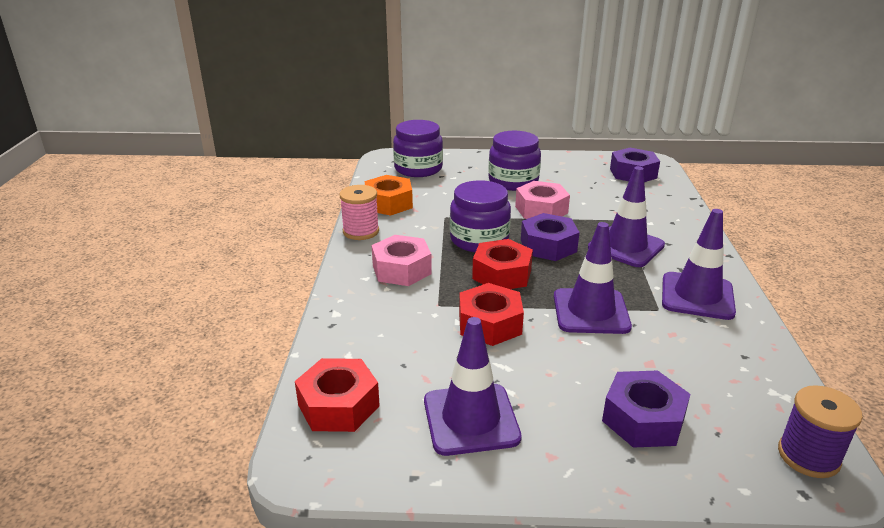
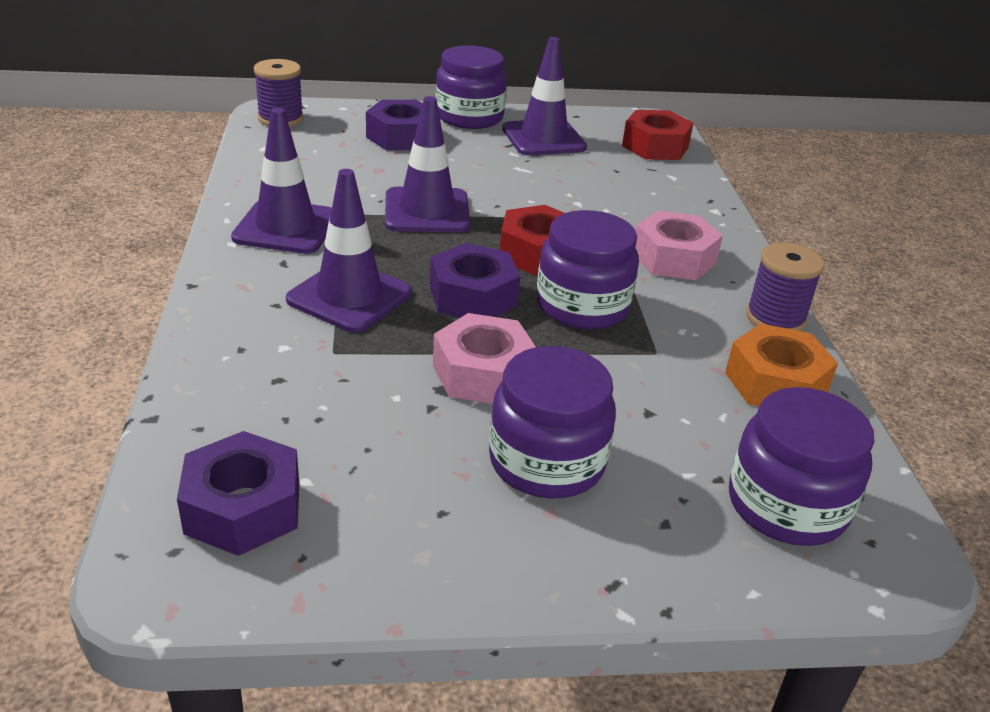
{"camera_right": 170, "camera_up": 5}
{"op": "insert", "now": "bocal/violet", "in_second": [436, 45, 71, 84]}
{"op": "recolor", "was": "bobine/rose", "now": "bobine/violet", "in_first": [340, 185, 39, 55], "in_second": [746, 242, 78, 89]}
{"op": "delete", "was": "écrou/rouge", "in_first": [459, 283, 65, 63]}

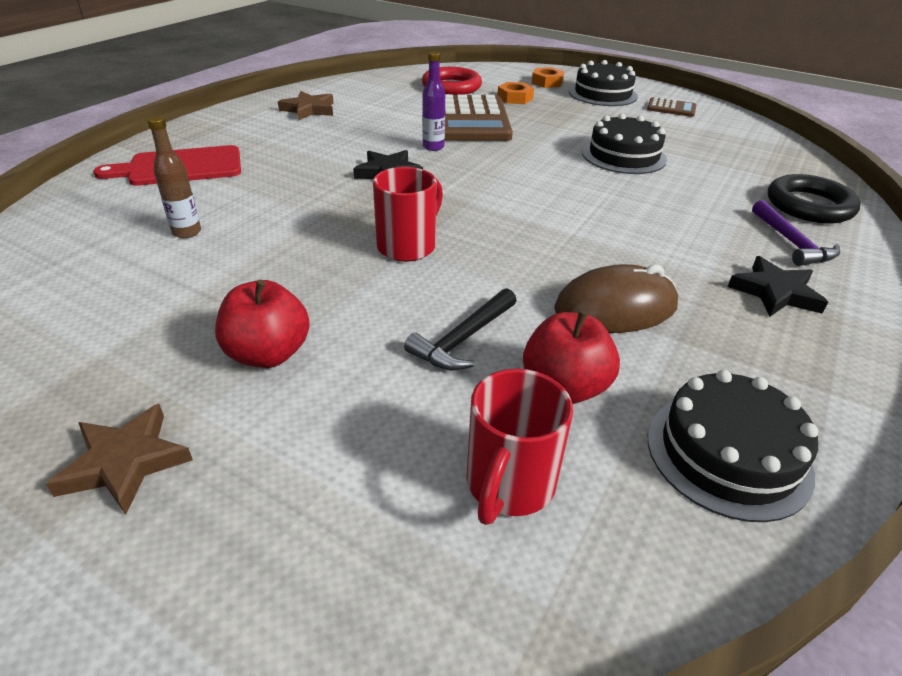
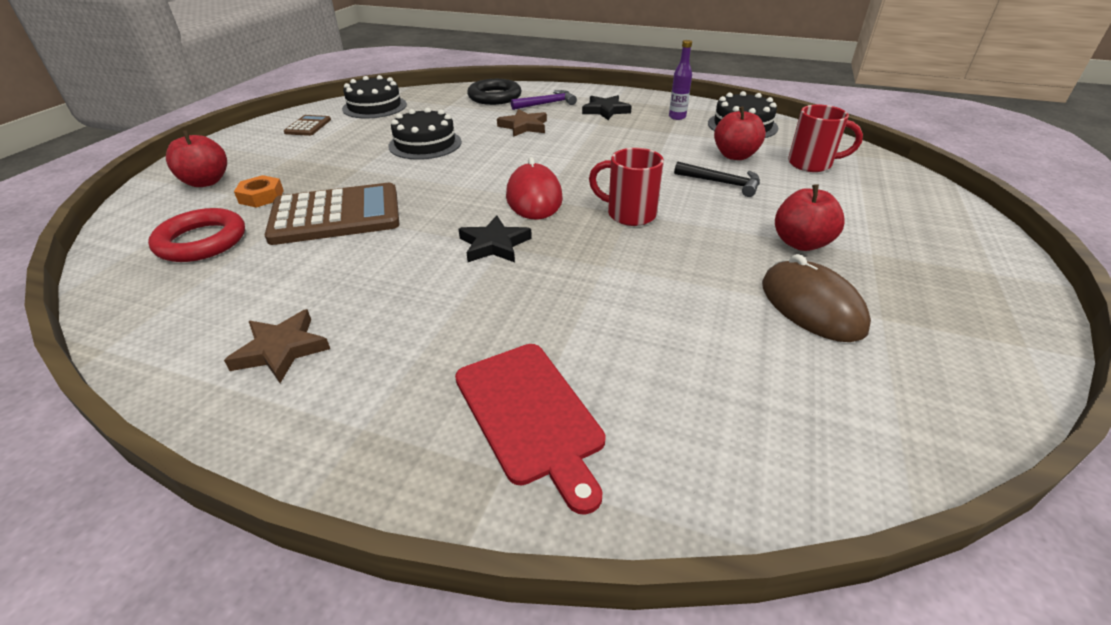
{"camera_right": -100, "camera_up": 0}
{"op": "replace", "was": "écrou/orange", "now": "pomme/rouge", "in_first": [531, 67, 34, 21], "in_second": [166, 130, 61, 57]}
{"op": "move", "was": "gâteau/noir", "in_first": [569, 60, 69, 46], "in_second": [342, 75, 65, 44]}
{"op": "move", "was": "étoile/marron", "in_first": [46, 404, 147, 111], "in_second": [497, 109, 50, 28]}
{"op": "insert", "now": "souris/rouge", "in_second": [506, 157, 57, 62]}
{"op": "move", "was": "bouteille/violet", "in_first": [422, 51, 23, 100], "in_second": [669, 40, 23, 80]}
{"op": "move", "was": "souris/marron", "in_first": [554, 264, 124, 69], "in_second": [762, 254, 109, 88]}
{"op": "delete", "was": "bouteille/marron", "in_first": [147, 116, 54, 122]}

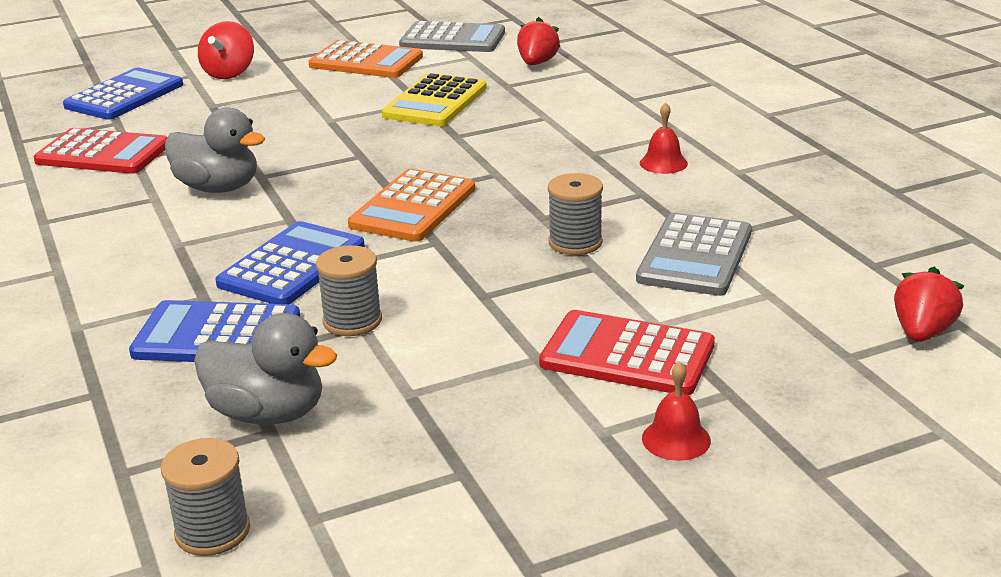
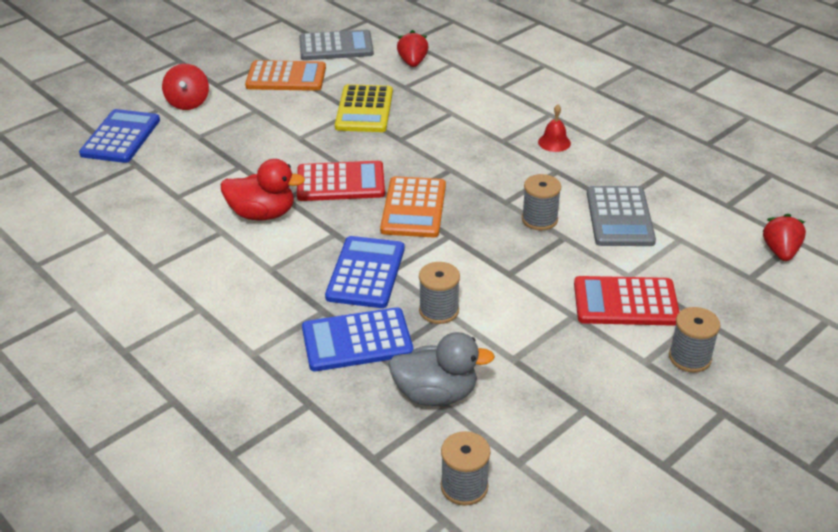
{"camera_right": -20, "camera_up": 10}
{"op": "recolor", "was": "canard/gris", "now": "canard/rouge", "in_first": [165, 107, 100, 86], "in_second": [221, 159, 84, 61]}
{"op": "move", "was": "calculatrice/rouge", "in_first": [34, 128, 133, 46], "in_second": [297, 161, 88, 40]}
{"op": "replace", "was": "cloche/rouge", "now": "bobine/gris", "in_first": [642, 361, 69, 100], "in_second": [669, 307, 51, 66]}

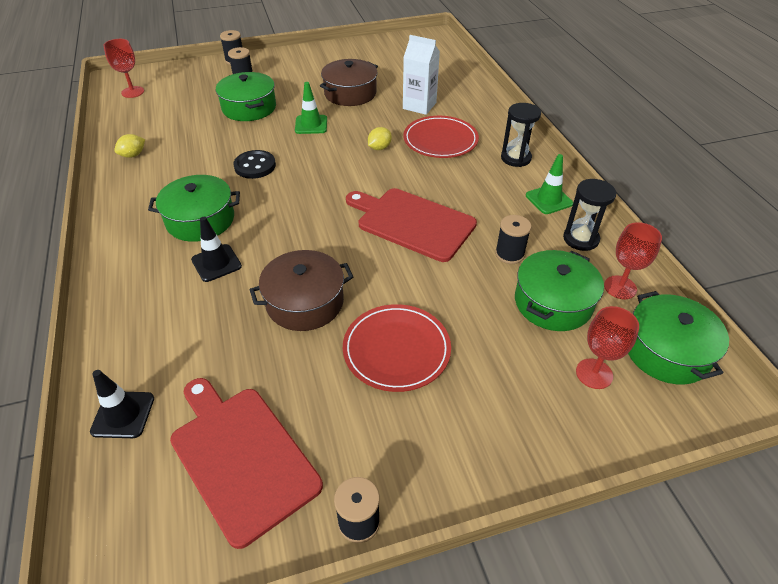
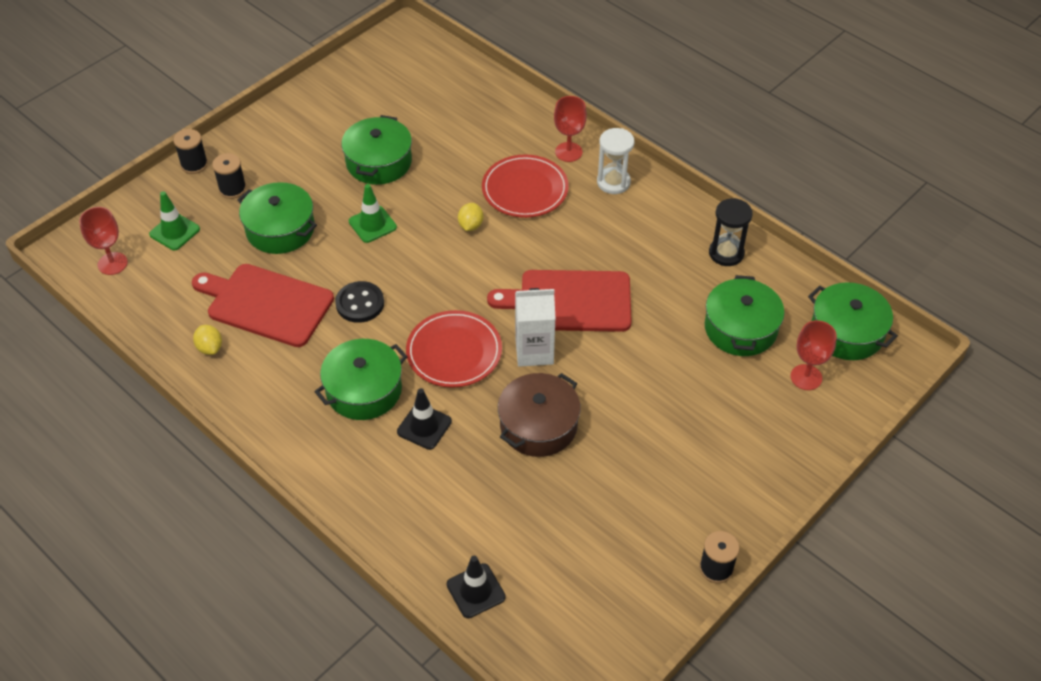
{"camera_right": -30, "camera_up": 5}
{"op": "move", "was": "cône de chantier/vert", "in_first": [526, 154, 47, 60], "in_second": [149, 191, 51, 59]}
{"op": "move", "was": "planche à découper/rouge", "in_first": [170, 378, 153, 171], "in_second": [192, 264, 142, 83]}
{"op": "rotate", "was": "citron/jaune", "in_first": [114, 134, 31, 24], "in_second": [193, 325, 29, 30], "clockwise": -45}
{"op": "recolor", "was": "marmite/marron", "now": "marmite/vert", "in_first": [320, 59, 58, 47], "in_second": [341, 115, 71, 70]}
{"op": "move", "was": "assiette/rouge", "in_first": [343, 304, 108, 88], "in_second": [406, 310, 96, 78]}
{"op": "move", "was": "brique de lait/blanc", "in_first": [403, 35, 37, 80], "in_second": [515, 288, 41, 79]}
{"op": "move", "was": "verre à pied/rouge", "in_first": [604, 222, 58, 77], "in_second": [554, 96, 33, 66]}
{"op": "recolor", "was": "sablier/noir", "now": "sablier/blanc", "in_first": [501, 103, 40, 64], "in_second": [597, 128, 37, 66]}
{"op": "delete", "was": "bobine/noir", "in_first": [495, 215, 36, 49]}

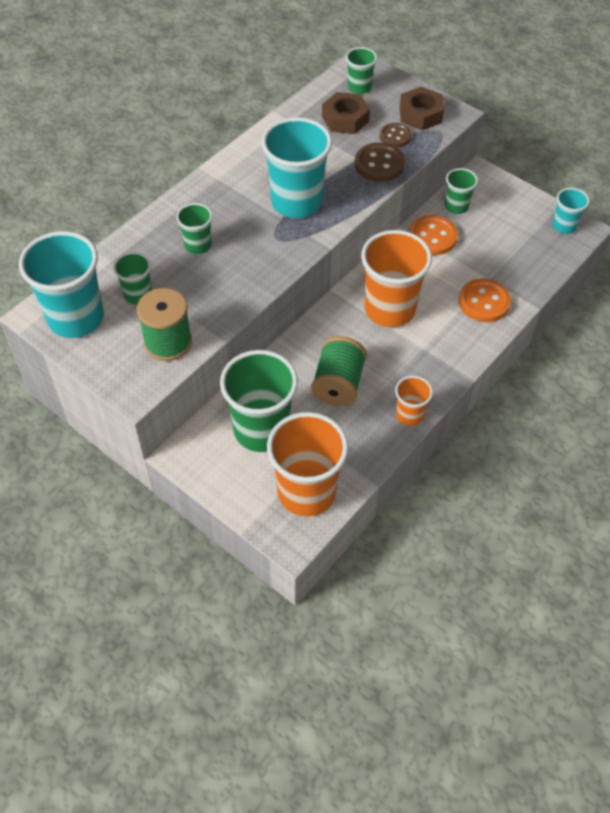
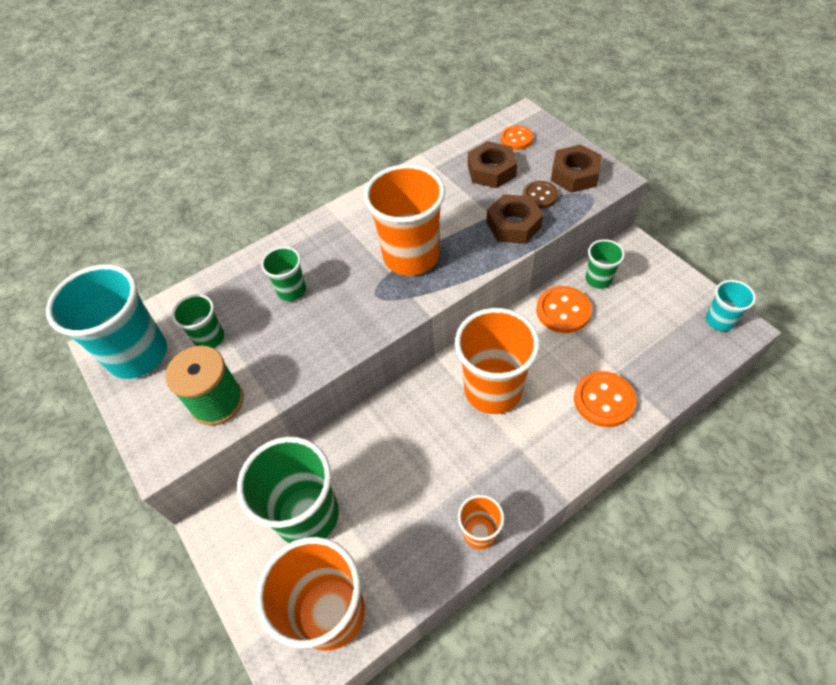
{"camera_right": 20, "camera_up": 0}
{"op": "recolor", "was": "gobelet/turquoise", "now": "gobelet/orange", "in_first": [261, 117, 71, 101], "in_second": [364, 164, 81, 112]}
{"op": "replace", "was": "bouton/marron", "now": "écrou/marron", "in_first": [355, 143, 50, 39], "in_second": [486, 194, 57, 50]}
{"op": "replace", "was": "gobelet/vert", "now": "bouton/orange", "in_first": [346, 47, 31, 47], "in_second": [500, 126, 33, 24]}
{"op": "delete", "was": "bobine/vert", "in_first": [311, 336, 56, 70]}

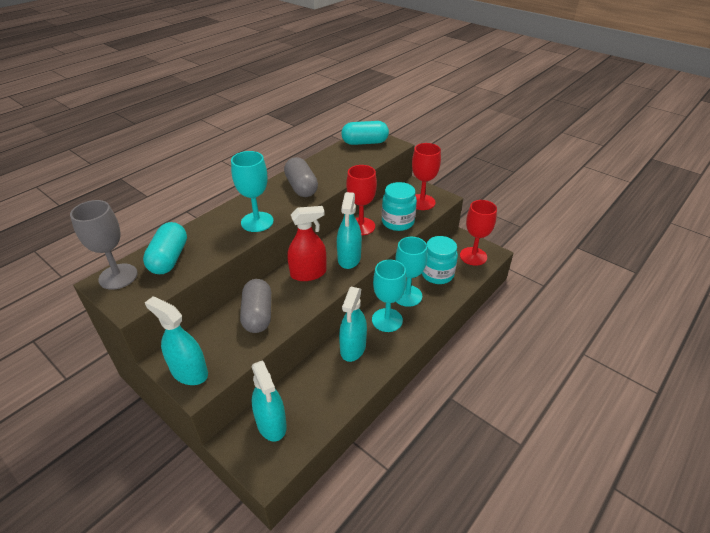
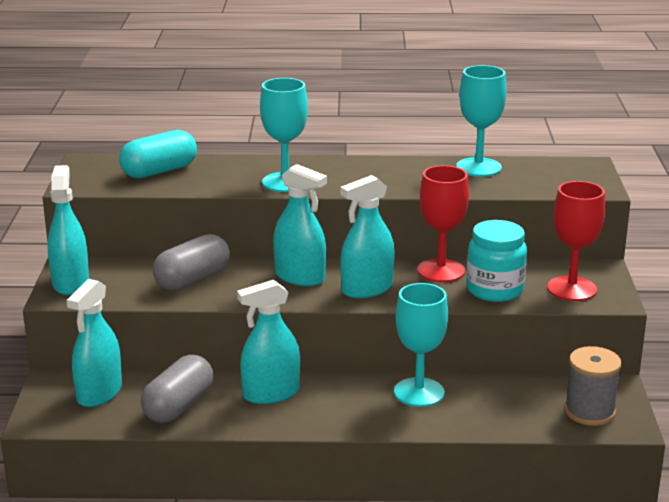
{"camera_right": 50, "camera_up": -15}
{"op": "move", "was": "gélule/gris", "in_first": [284, 157, 34, 40], "in_second": [141, 355, 73, 68]}
{"op": "recolor", "was": "vaporisateur/rouge", "now": "vaporisateur/turquoise", "in_first": [288, 206, 39, 75], "in_second": [273, 164, 54, 122]}
{"op": "move", "was": "verre à pied/turquoise", "in_first": [372, 260, 34, 72], "in_second": [456, 65, 51, 112]}
{"op": "replace", "was": "verre à pied/rouge", "now": "bobine/gris", "in_first": [460, 200, 37, 66], "in_second": [564, 346, 58, 80]}
{"op": "delete", "was": "verre à pied/gris", "in_first": [70, 200, 68, 90]}
{"op": "delete", "was": "gélule/turquoise", "in_first": [341, 121, 48, 24]}
{"op": "delete", "was": "bocal/turquoise", "in_first": [422, 236, 36, 48]}

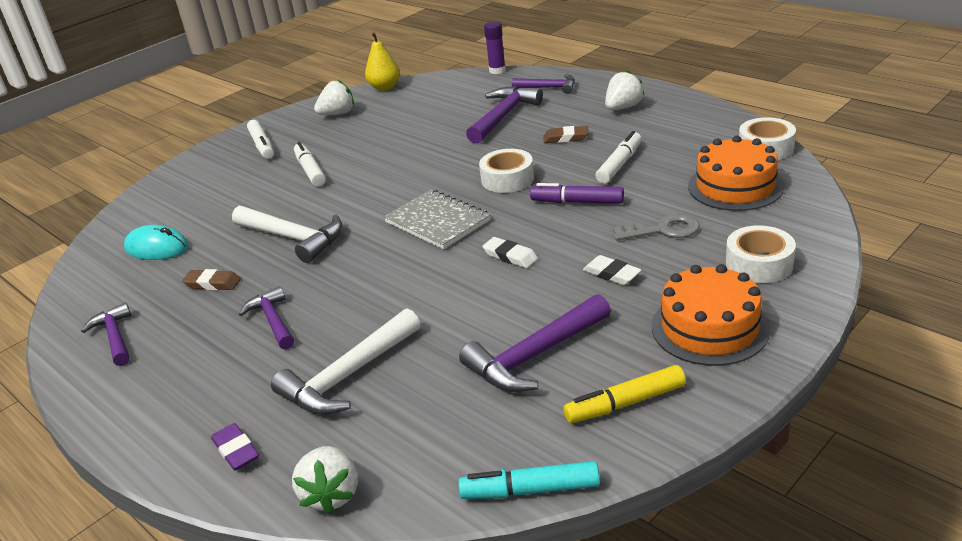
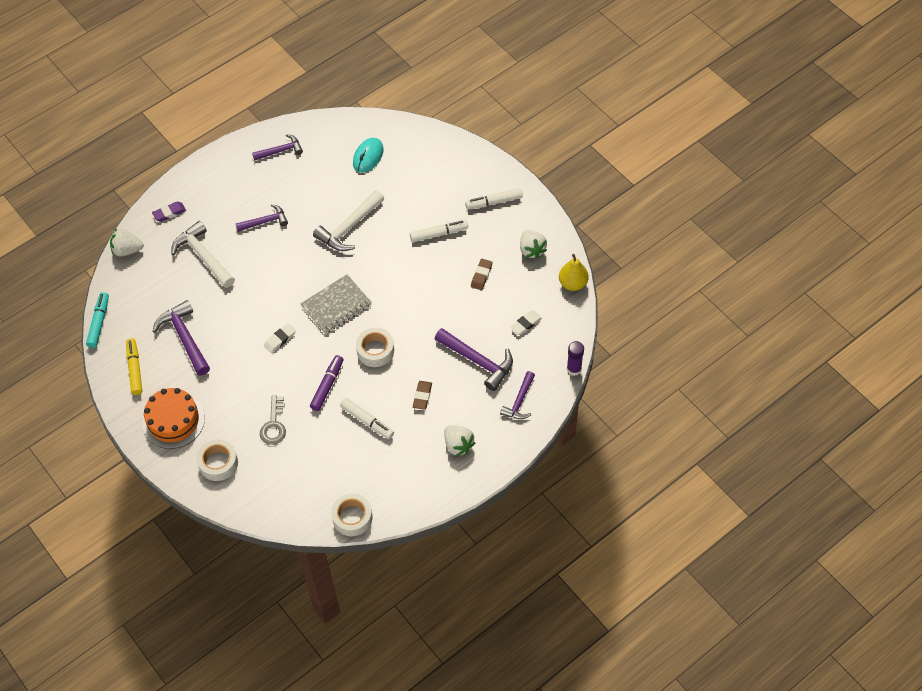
{"camera_right": 95, "camera_up": 25}
{"op": "move", "was": "gomme/marron", "in_first": [182, 269, 59, 21], "in_second": [471, 259, 22, 31]}
{"op": "move", "was": "gomme/blanc", "in_first": [583, 255, 59, 30], "in_second": [510, 310, 32, 25]}
{"op": "delete", "was": "gâteau/orange", "in_first": [688, 136, 96, 75]}

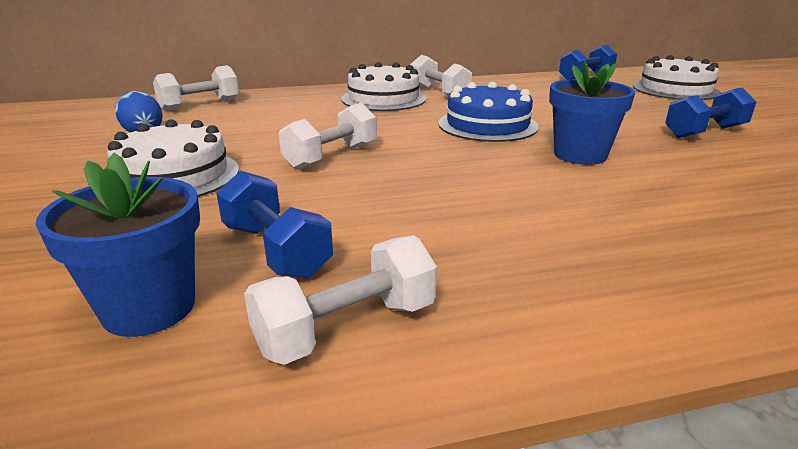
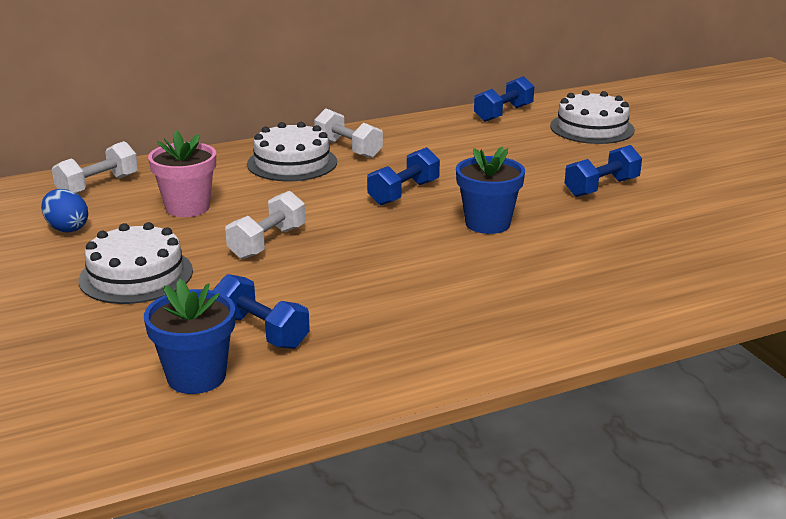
{"camera_right": -10, "camera_up": 0}
{"op": "insert", "now": "pot de fleurs/rose", "in_second": [148, 130, 68, 87]}
{"op": "replace", "was": "gâteau/bleu", "now": "haltère/bleu", "in_first": [438, 82, 101, 60], "in_second": [367, 147, 73, 58]}
{"op": "delete", "was": "haltère/blanc", "in_first": [244, 235, 193, 130]}

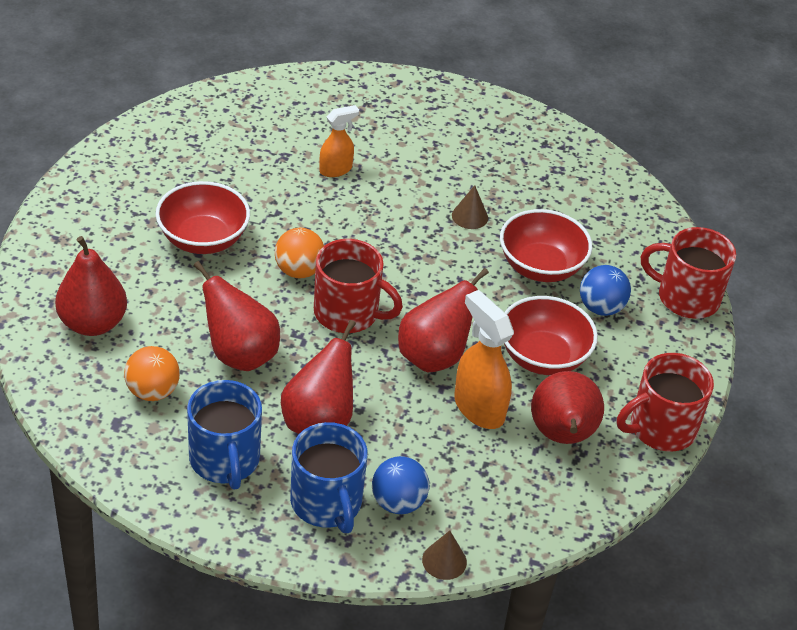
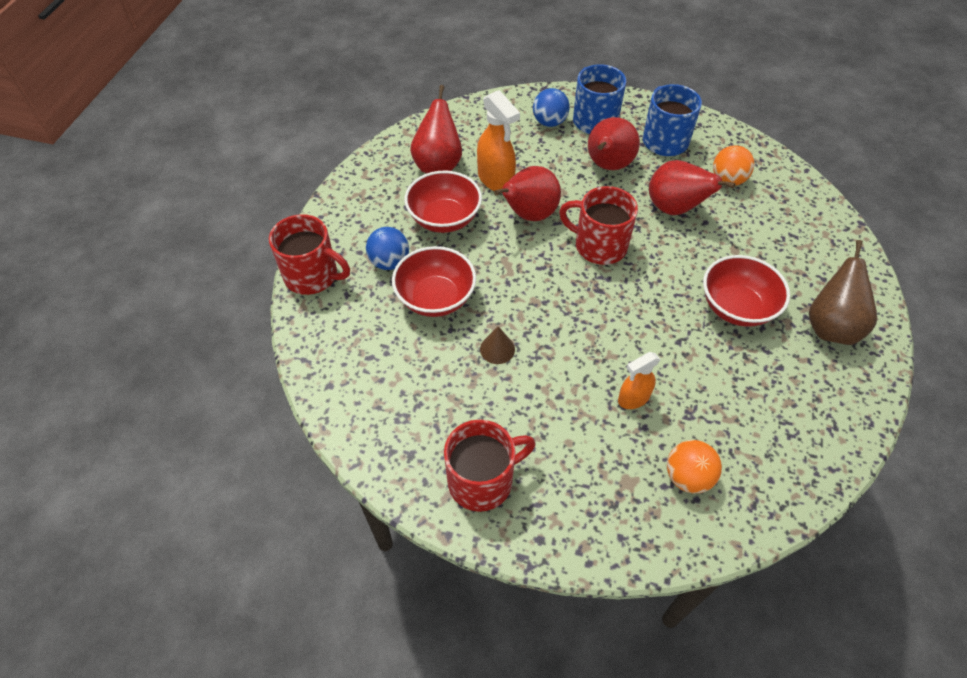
{"camera_right": -175, "camera_up": 10}
{"op": "move", "was": "tasse/rouge", "in_first": [617, 353, 97, 99], "in_second": [444, 420, 92, 92]}
{"op": "move", "was": "balle/orange", "in_first": [275, 228, 49, 50], "in_second": [667, 440, 55, 53]}
{"op": "insert", "now": "poire/marron", "in_second": [809, 240, 68, 105]}
{"op": "delete", "was": "poire/rouge", "in_first": [55, 236, 72, 100]}
{"op": "delete", "was": "cône/marron", "in_first": [422, 531, 45, 49]}

